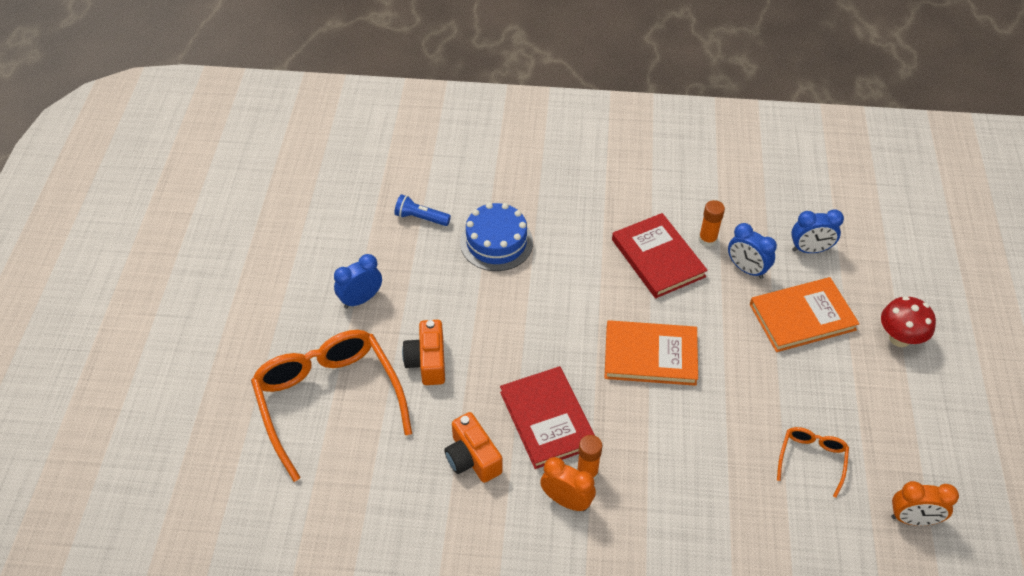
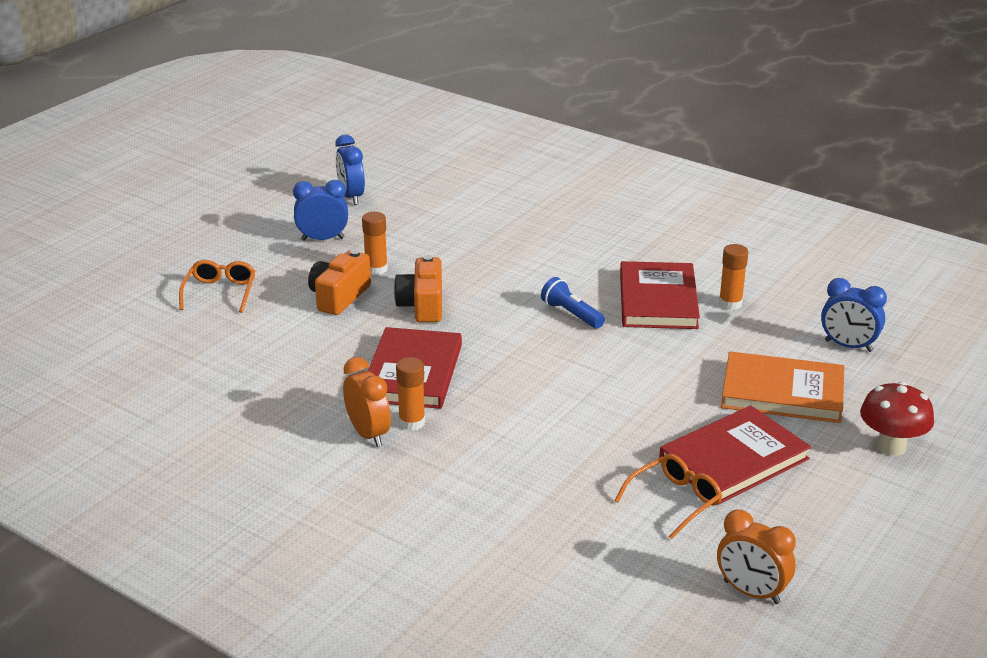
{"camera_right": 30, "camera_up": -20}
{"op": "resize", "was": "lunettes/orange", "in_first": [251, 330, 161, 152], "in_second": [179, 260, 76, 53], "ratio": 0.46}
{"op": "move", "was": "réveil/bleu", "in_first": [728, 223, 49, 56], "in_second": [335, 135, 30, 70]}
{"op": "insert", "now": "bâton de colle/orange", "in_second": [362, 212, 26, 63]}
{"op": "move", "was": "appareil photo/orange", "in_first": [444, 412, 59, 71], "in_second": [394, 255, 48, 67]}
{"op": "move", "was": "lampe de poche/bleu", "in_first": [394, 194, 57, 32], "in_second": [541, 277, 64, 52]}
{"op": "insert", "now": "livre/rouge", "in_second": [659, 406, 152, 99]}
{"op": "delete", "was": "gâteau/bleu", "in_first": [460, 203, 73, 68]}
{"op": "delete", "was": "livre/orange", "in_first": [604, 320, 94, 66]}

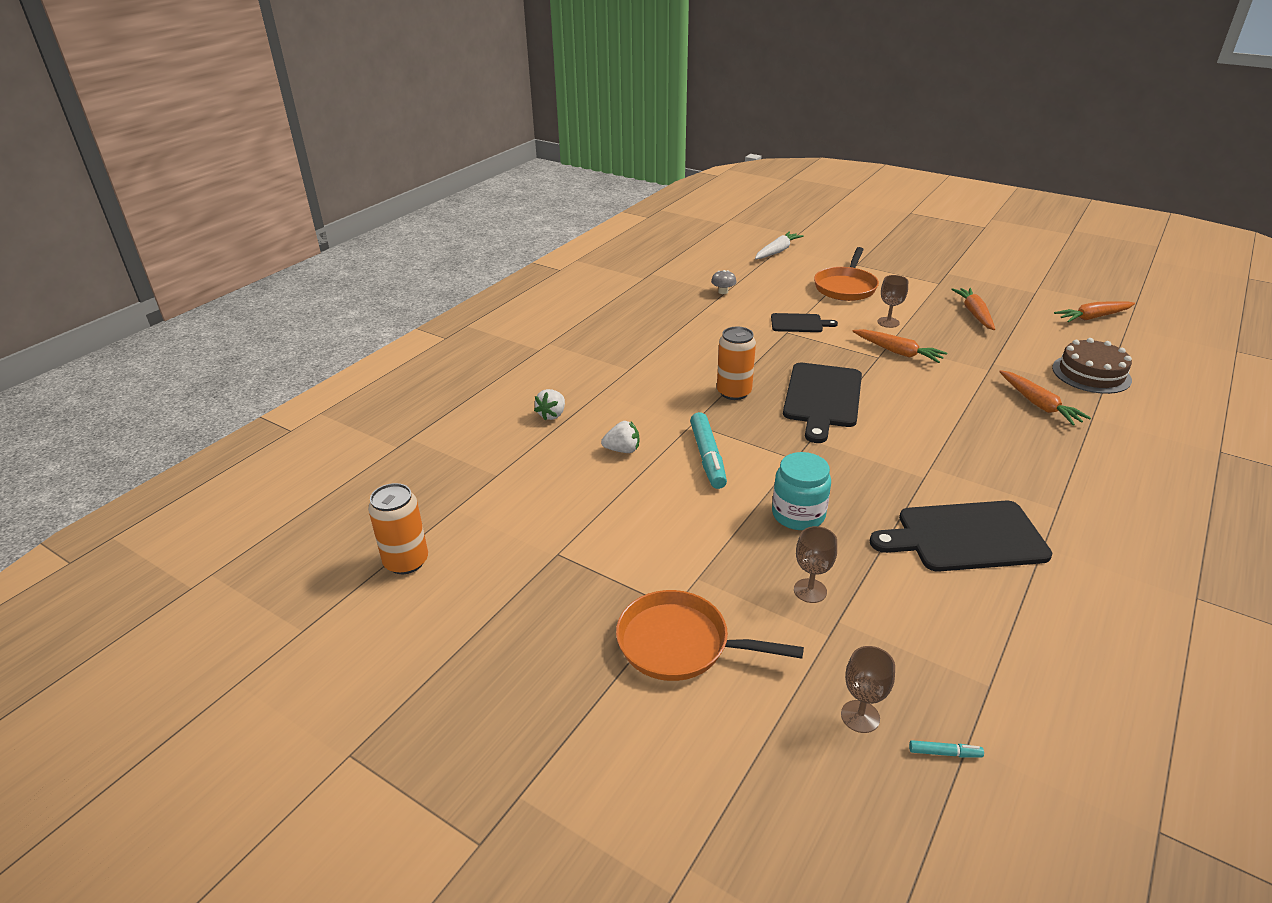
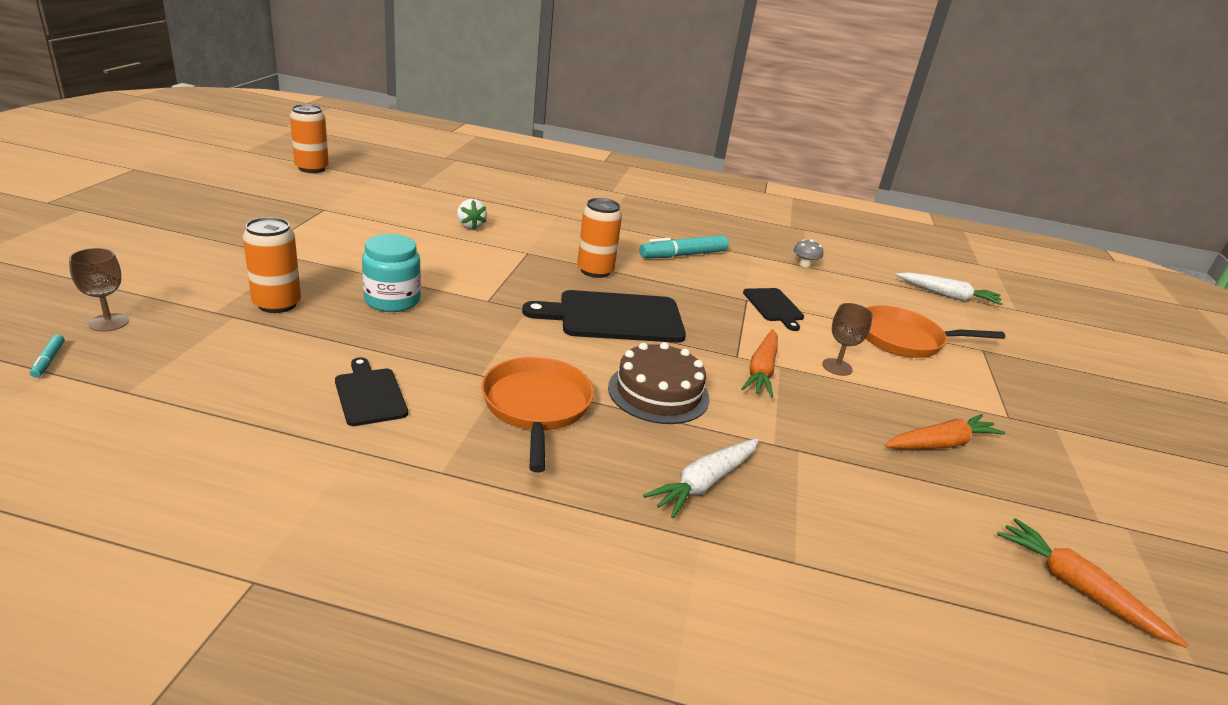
{"camera_right": 65, "camera_up": -5}
{"op": "replace", "was": "verre à pied/marron", "now": "canette/orange", "in_first": [794, 526, 43, 77], "in_second": [243, 217, 58, 96]}
{"op": "resize", "was": "planche à découper/noir", "in_first": [870, 501, 182, 71], "in_second": [335, 357, 73, 69], "ratio": 0.55}
{"op": "move", "was": "poêle/orange", "in_first": [616, 590, 188, 91], "in_second": [481, 357, 113, 115]}
{"op": "move", "was": "gâteau/marron", "in_first": [1052, 338, 80, 56], "in_second": [608, 342, 101, 82]}
{"op": "move", "was": "feutre/turquoise", "in_first": [690, 412, 37, 77], "in_second": [640, 235, 89, 23]}
{"op": "recolor", "was": "carotte/orange", "now": "carotte/blanc", "in_first": [999, 370, 92, 56], "in_second": [643, 438, 116, 80]}
{"op": "delete", "was": "fraise/blanc", "in_first": [534, 389, 31, 32]}

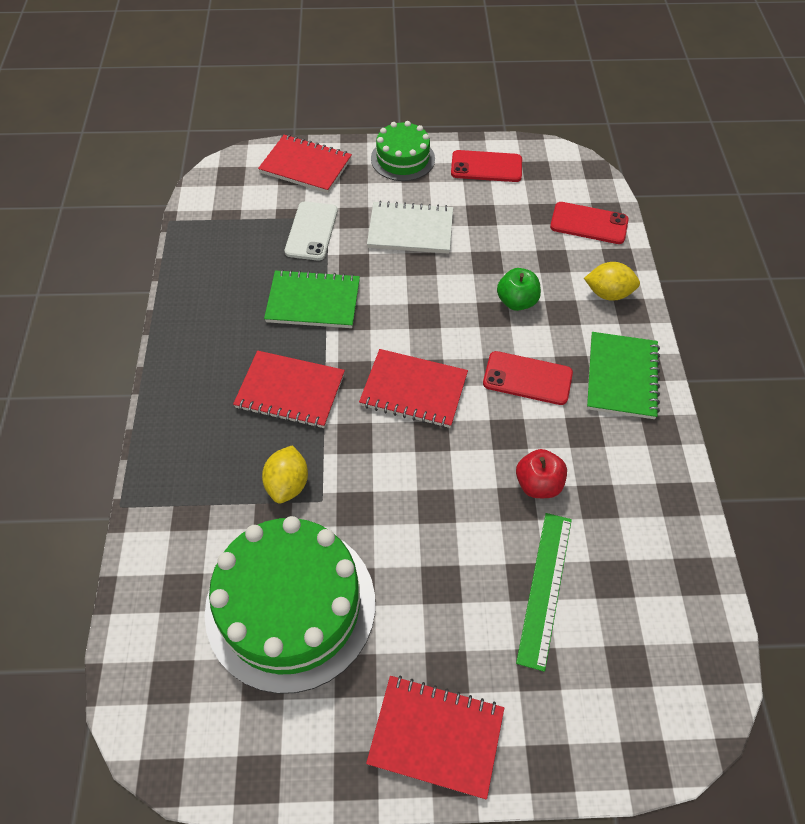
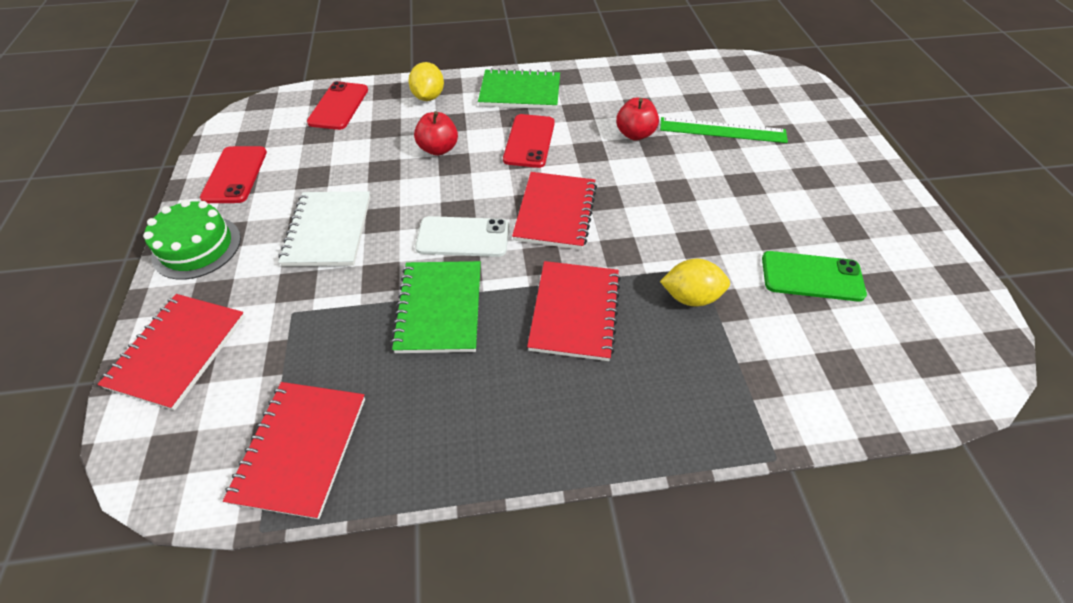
{"camera_right": -95, "camera_up": -5}
{"op": "move", "was": "carnet/rouge", "in_first": [366, 676, 138, 123], "in_second": [223, 382, 142, 137]}
{"op": "recolor", "was": "pomme/vert", "now": "pomme/rouge", "in_first": [497, 268, 44, 43], "in_second": [414, 111, 44, 45]}
{"op": "move", "was": "téléphone/blanc", "in_first": [285, 201, 53, 60], "in_second": [415, 216, 94, 41]}
{"op": "replace", "was": "gâteau/vert", "now": "téléphone/vert", "in_first": [205, 516, 170, 178], "in_second": [762, 251, 105, 50]}

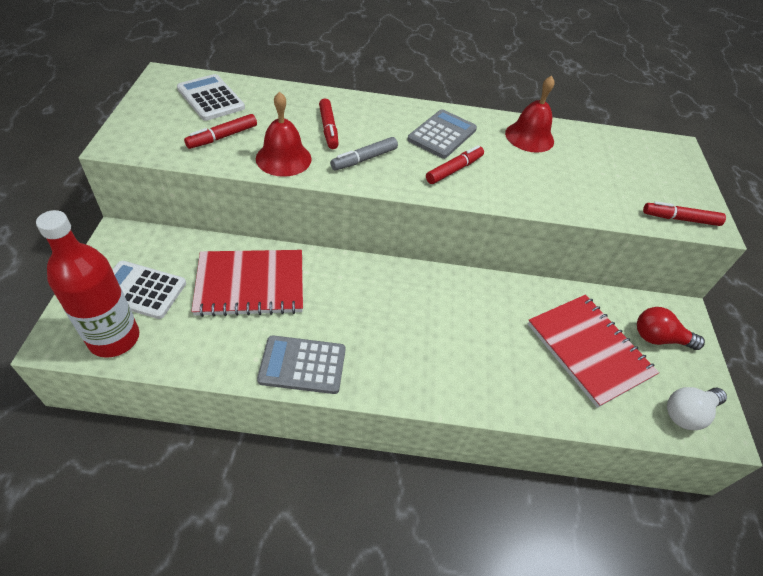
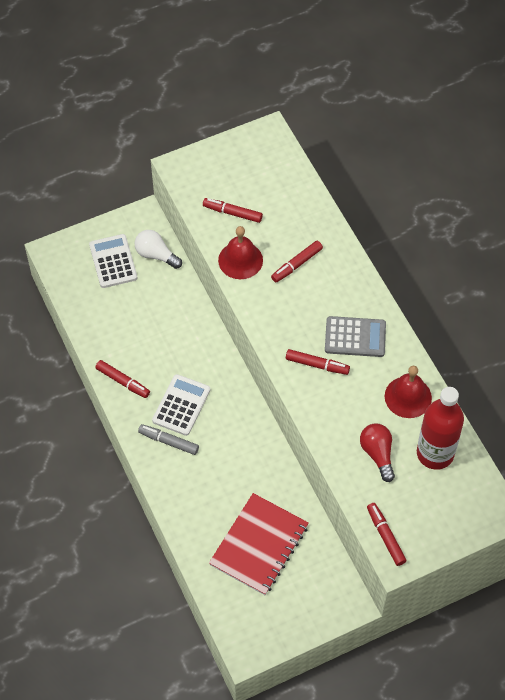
{"camera_right": 65, "camera_up": 10}
{"op": "replace", "was": "calculatrice/gris", "now": "feutre/rouge", "in_first": [257, 335, 89, 59], "in_second": [95, 360, 55, 38]}
{"op": "move", "was": "ampoule/blanc", "in_first": [667, 387, 60, 43], "in_second": [135, 230, 47, 39]}
{"op": "move", "was": "feutre/gris", "in_first": [330, 137, 68, 33], "in_second": [138, 424, 61, 31]}
{"op": "move", "was": "calculatrice/blanc", "in_first": [177, 74, 68, 47], "in_second": [152, 374, 58, 62]}
{"op": "move", "was": "ampoule/rouge", "in_first": [637, 307, 68, 43], "in_second": [360, 423, 35, 59]}
{"op": "move", "was": "bouteille/rouge", "in_first": [36, 210, 103, 148], "in_second": [417, 387, 47, 83]}
{"op": "delete", "was": "carnet/rouge", "in_first": [191, 250, 112, 67]}

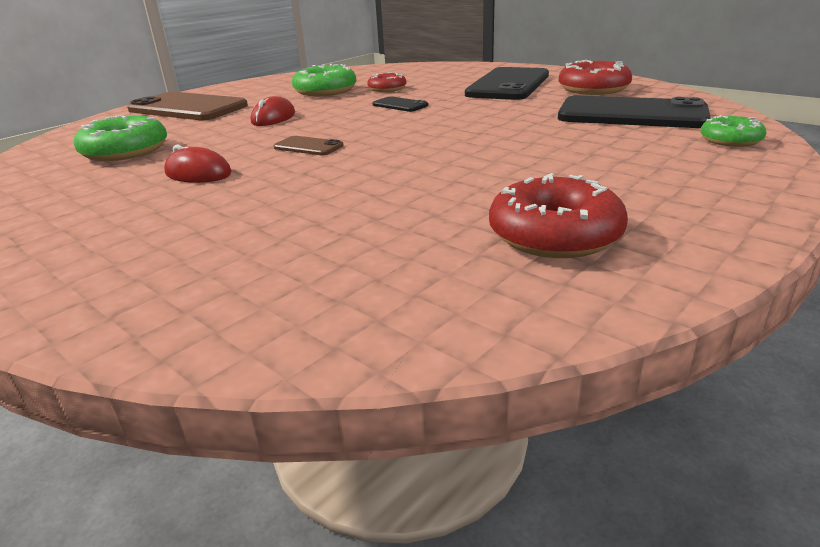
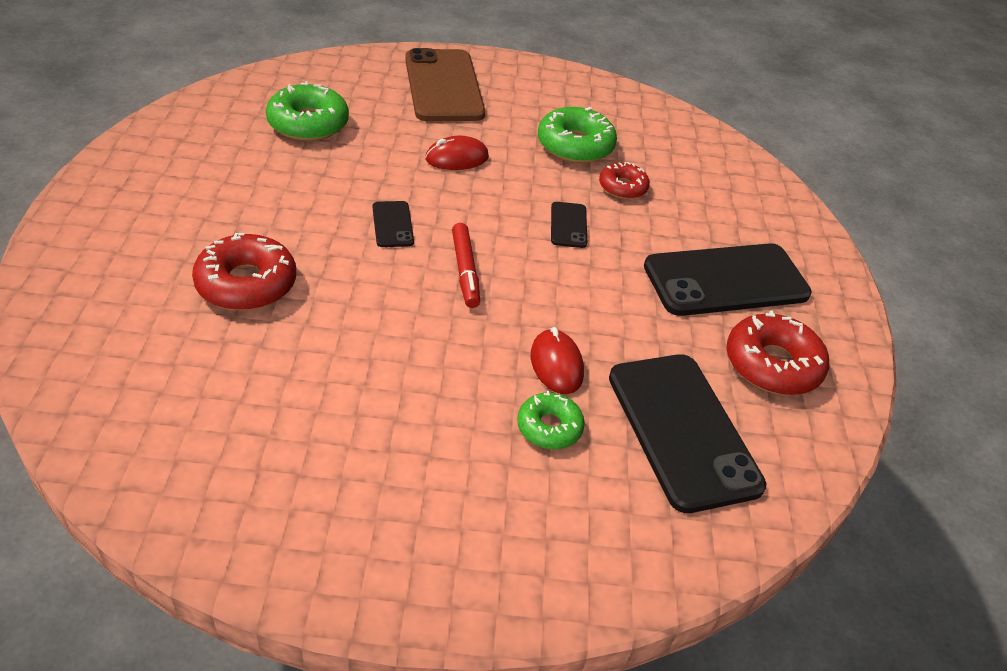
{"camera_right": 45, "camera_up": 15}
{"op": "move", "was": "beignet/rouge", "in_first": [489, 173, 139, 85], "in_second": [192, 233, 104, 78]}
{"op": "recolor", "was": "téléphone/marron", "now": "téléphone/noir", "in_first": [273, 136, 71, 19], "in_second": [373, 201, 41, 46]}
{"op": "insert", "now": "feutre/rouge", "in_second": [452, 223, 28, 85]}
{"op": "move", "was": "beignet/vert", "in_first": [701, 115, 66, 32], "in_second": [517, 391, 68, 58]}
{"op": "move", "was": "souris/rouge", "in_first": [164, 144, 68, 39], "in_second": [531, 327, 53, 67]}

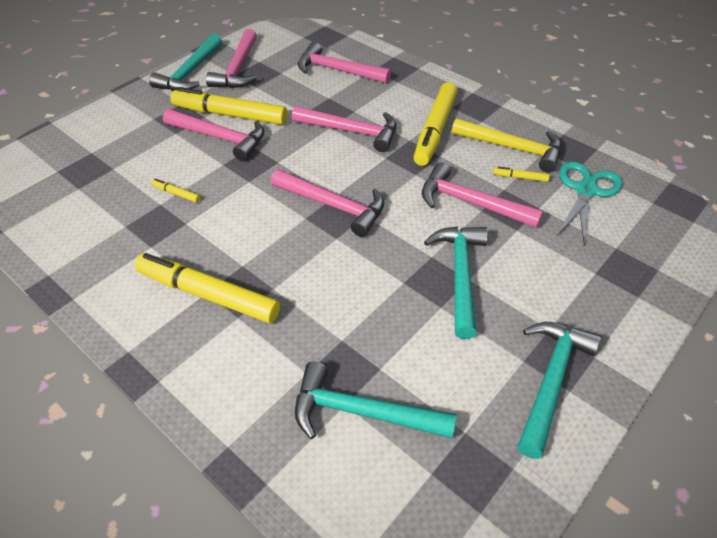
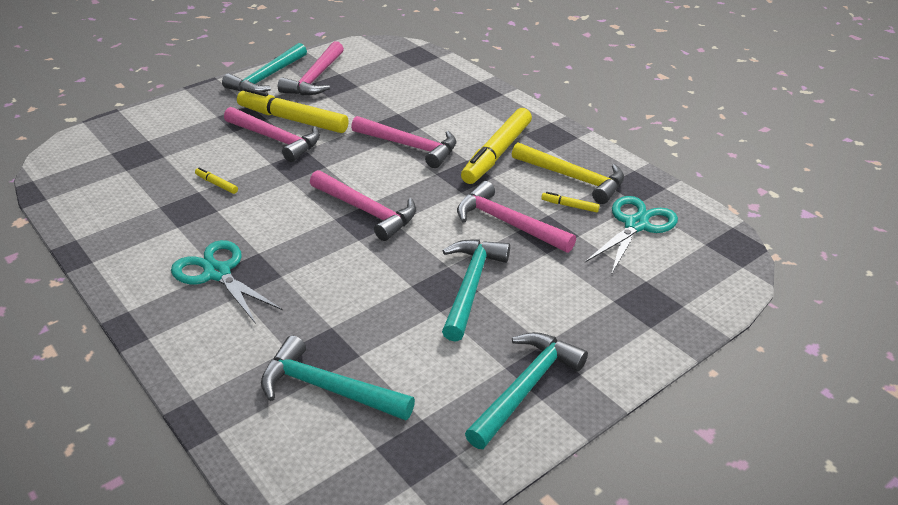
{"camera_right": 10, "camera_up": -10}
{"op": "replace", "was": "feutre/jaune", "now": "ciseaux/turquoise", "in_first": [134, 253, 146, 70], "in_second": [171, 240, 112, 84]}
{"op": "delete", "was": "marteau/rose", "in_first": [298, 42, 93, 42]}

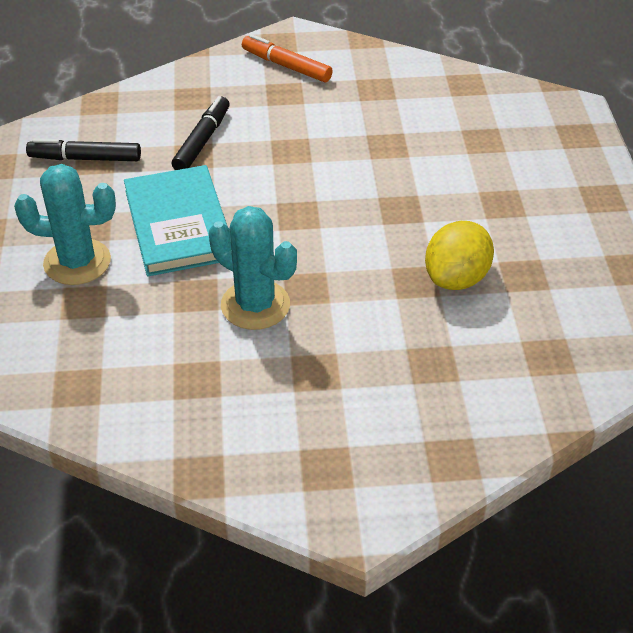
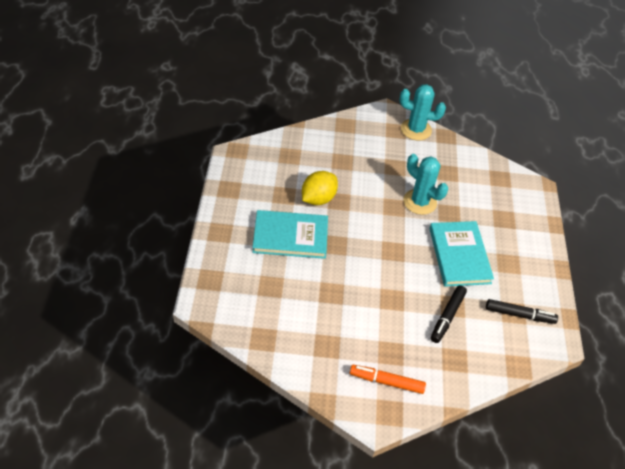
{"camera_right": -175, "camera_up": 5}
{"op": "insert", "now": "livre/turquoise", "in_second": [252, 210, 76, 49]}
{"op": "rotate", "was": "feutre/orange", "in_first": [242, 34, 91, 48], "in_second": [350, 365, 76, 29], "clockwise": 150}
{"op": "move", "was": "cactus/turquoise", "in_first": [14, 164, 102, 121], "in_second": [399, 84, 47, 57]}

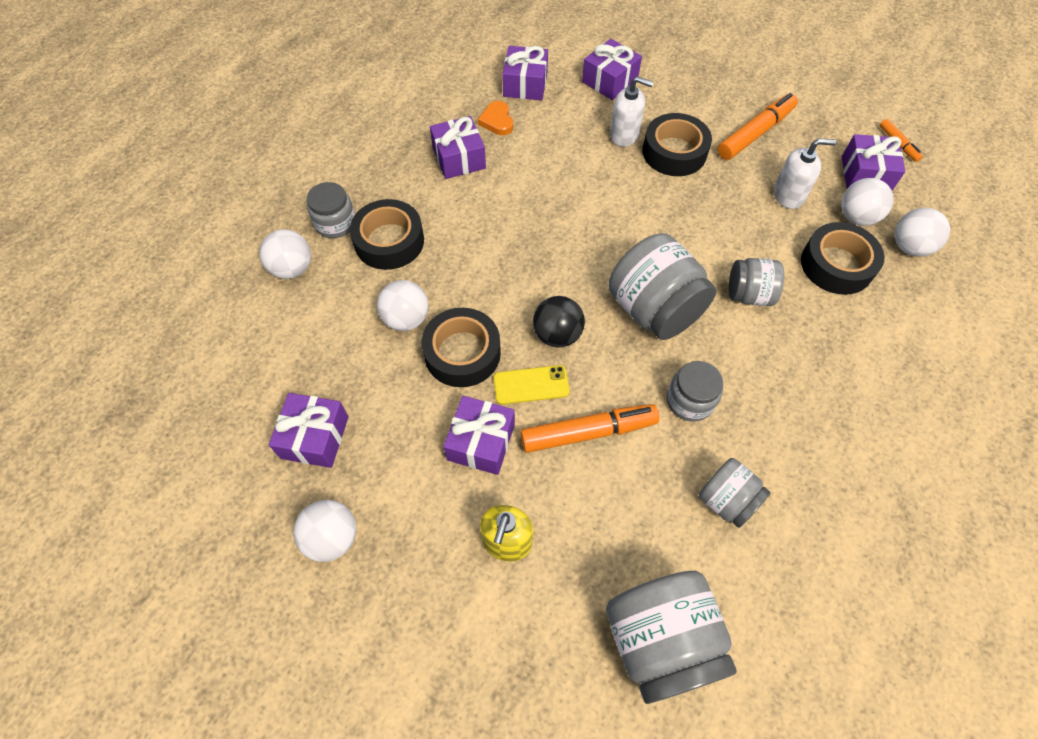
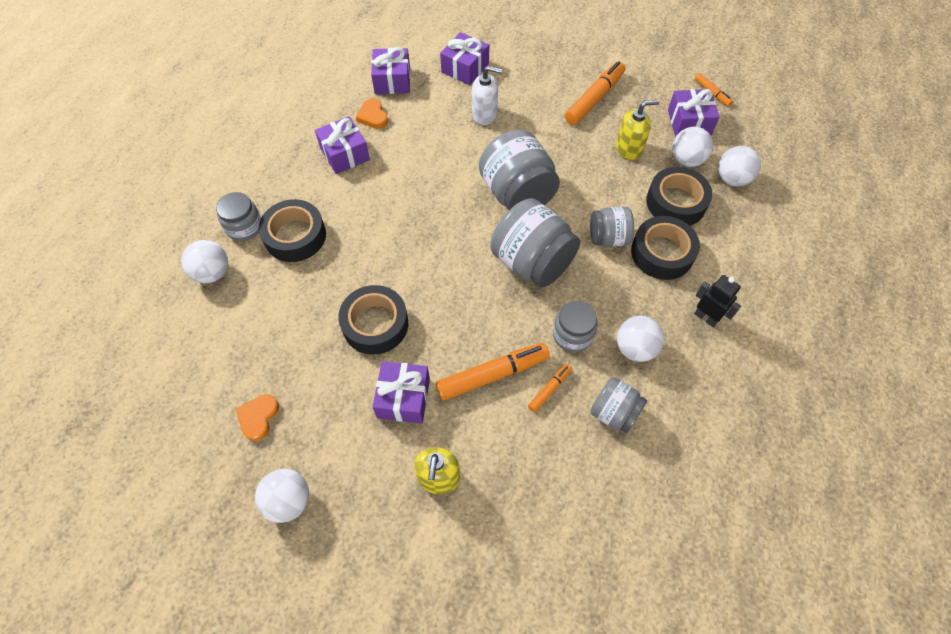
{"camera_right": -10, "camera_up": 0}
{"op": "replace", "was": "cadeau/violet", "now": "cœur/orange", "in_first": [269, 393, 79, 75], "in_second": [236, 394, 43, 47]}
{"op": "move", "was": "bocal/gris", "in_first": [606, 571, 131, 133], "in_second": [479, 129, 81, 81]}
{"op": "insert", "now": "feutre/orange", "in_second": [528, 364, 44, 49]}
{"op": "recolor", "was": "distributeur de savon/blanc", "now": "distributeur de savon/jaune", "in_first": [774, 138, 62, 71], "in_second": [616, 100, 43, 60]}
{"op": "move", "was": "balle/blanc", "in_first": [377, 280, 52, 51], "in_second": [617, 316, 47, 46]}
{"op": "move", "was": "ruban adhésif/noir", "in_first": [643, 113, 69, 63], "in_second": [631, 216, 69, 64]}
{"op": "insert", "now": "robot/noir", "in_second": [694, 275, 47, 52]}
{"op": "delete", "was": "téléphone/jaune", "in_first": [493, 365, 77, 40]}
{"op": "delete", "was": "balle/noir", "in_first": [533, 296, 52, 52]}

